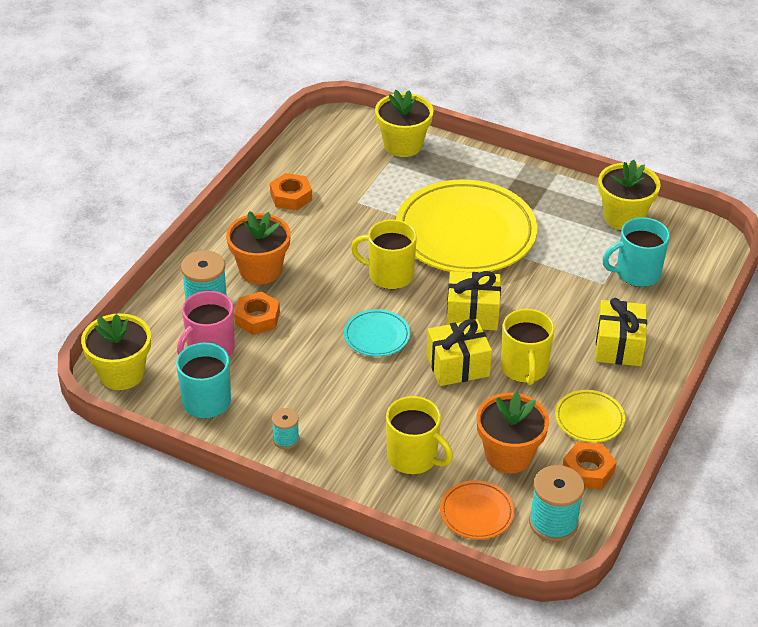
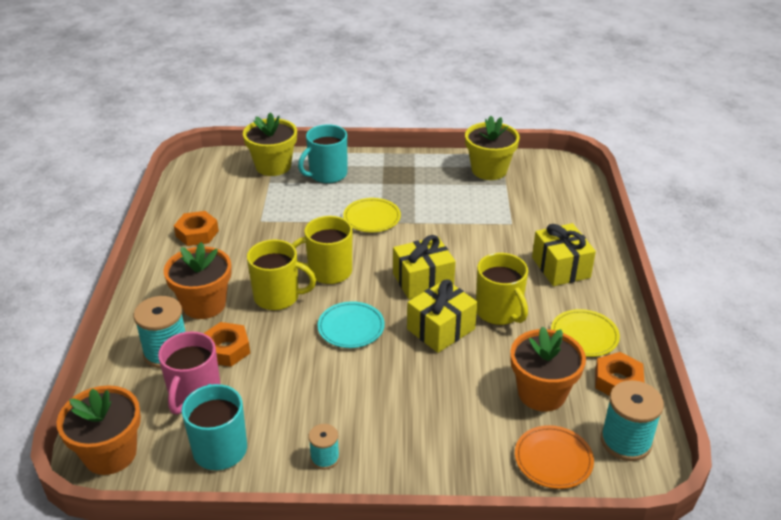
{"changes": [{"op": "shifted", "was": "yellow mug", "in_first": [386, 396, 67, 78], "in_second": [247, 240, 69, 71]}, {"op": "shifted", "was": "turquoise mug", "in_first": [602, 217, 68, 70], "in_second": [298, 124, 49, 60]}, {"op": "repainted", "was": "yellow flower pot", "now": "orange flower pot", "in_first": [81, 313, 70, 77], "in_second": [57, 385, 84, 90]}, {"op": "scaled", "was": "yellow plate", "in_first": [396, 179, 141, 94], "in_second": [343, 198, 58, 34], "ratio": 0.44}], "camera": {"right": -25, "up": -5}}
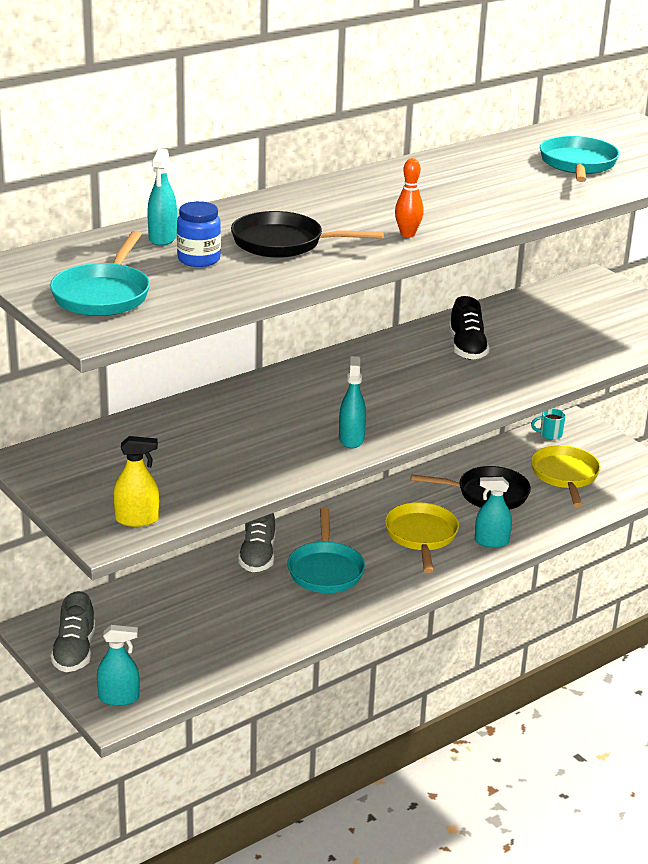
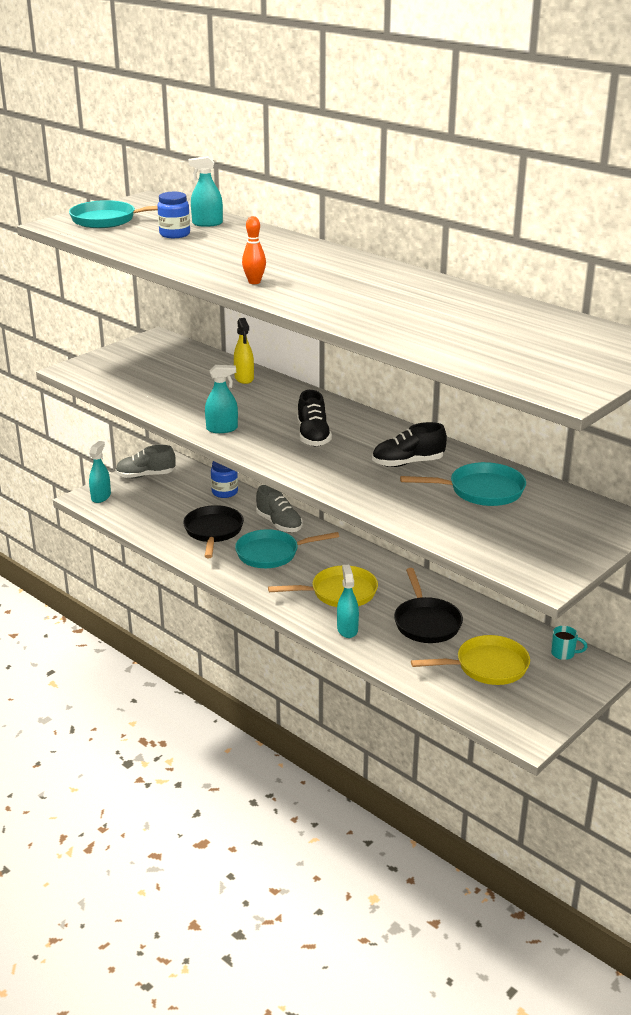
{"changes": [{"op": "new", "now": "blue jar", "in_second": [211, 461, 27, 37]}, {"op": "new", "now": "black shoe", "in_second": [297, 390, 35, 56]}, {"op": "shifted", "was": "yellow spray bottle", "in_first": [113, 436, 46, 91], "in_second": [234, 318, 20, 66]}, {"op": "shifted", "was": "black pan", "in_first": [231, 211, 153, 47], "in_second": [183, 505, 61, 53]}, {"op": "shifted", "was": "turquoise pan", "in_first": [540, 136, 80, 46], "in_second": [400, 462, 126, 44]}, {"op": "rotated", "was": "turquoise spray bottle", "in_first": [97, 625, 43, 81], "in_second": [89, 441, 22, 62], "clockwise": -150}, {"op": "rotated", "was": "grey shoe", "in_first": [238, 513, 37, 59], "in_second": [256, 485, 47, 47], "clockwise": -120}, {"op": "rotated", "was": "turquoise mug", "in_first": [531, 408, 35, 32], "in_second": [551, 626, 36, 34], "clockwise": 120}], "camera": {"right": 80, "up": 0}}
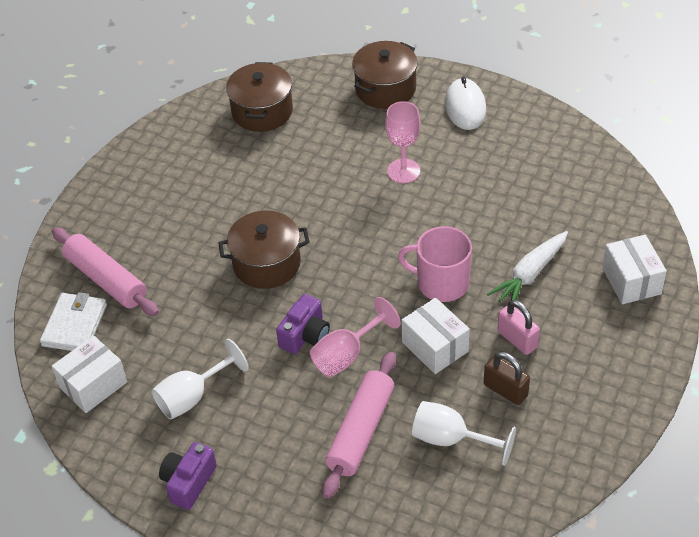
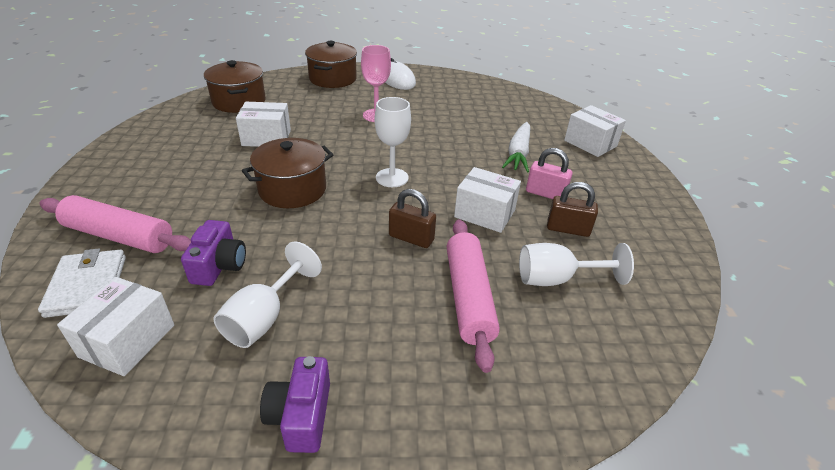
{"changes": [{"op": "gone", "was": "pink mug", "in_first": [398, 226, 74, 76]}, {"op": "new", "now": "white box", "in_second": [236, 102, 55, 45]}, {"op": "new", "now": "white goblet", "in_second": [375, 97, 36, 90]}, {"op": "shifted", "was": "purple camera", "in_first": [276, 294, 54, 60], "in_second": [181, 220, 65, 66]}, {"op": "swapped", "was": "pink goblet", "now": "brown padlock", "in_first": [310, 297, 91, 81], "in_second": [389, 189, 47, 59]}], "camera": {"right": -30, "up": -10}}
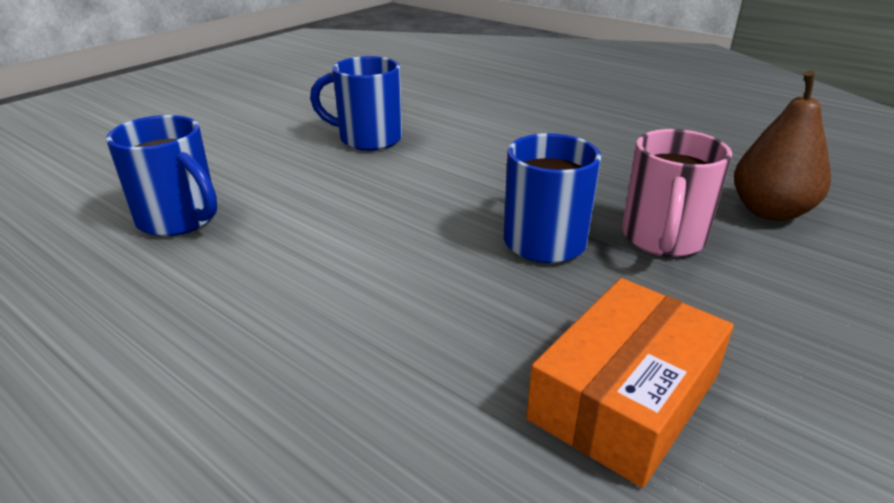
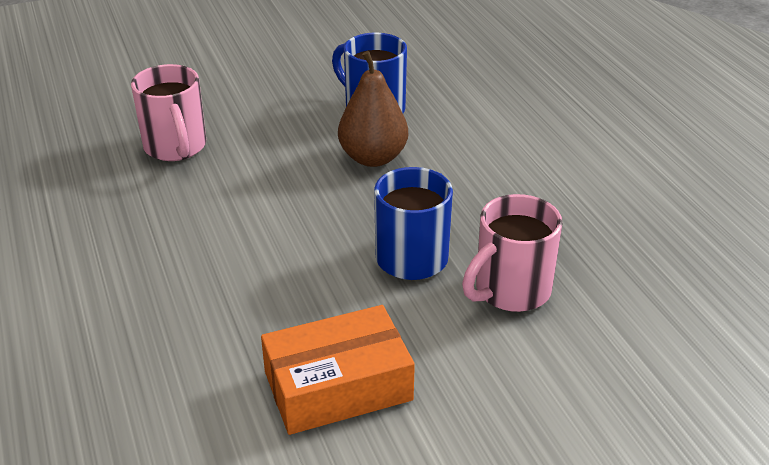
{"changes": [{"op": "shifted", "was": "brown pear", "in_first": [734, 70, 97, 151], "in_second": [338, 51, 70, 116]}, {"op": "repainted", "was": "blue mug", "now": "pink mug", "in_first": [106, 115, 111, 121], "in_second": [131, 64, 75, 97]}], "camera": {"right": 30, "up": 5}}
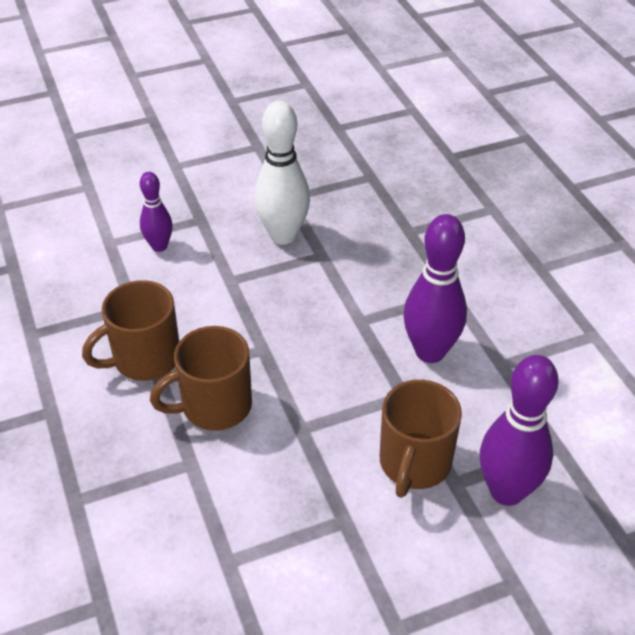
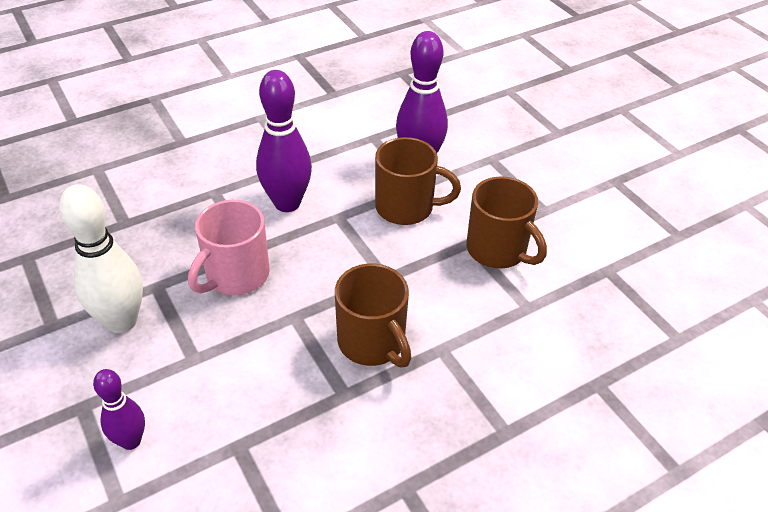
{"changes": [{"op": "new", "now": "pink mug", "in_second": [188, 200, 82, 95]}, {"op": "shifted", "was": "brown mug", "in_first": [82, 280, 97, 101], "in_second": [467, 176, 80, 92]}], "camera": {"right": -100, "up": 0}}
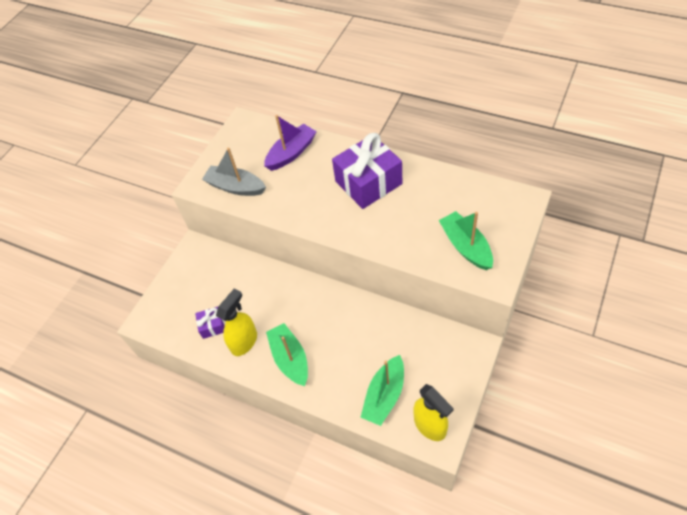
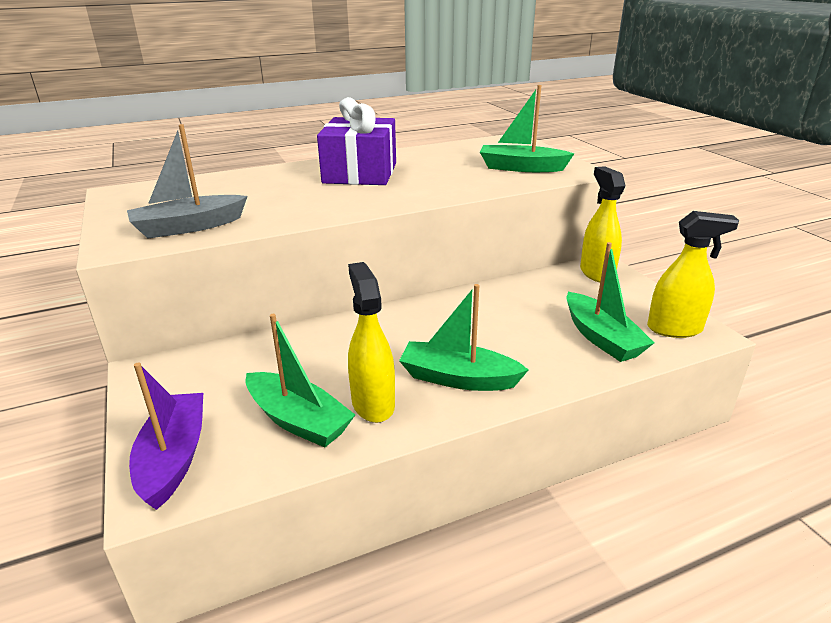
{"changes": [{"op": "new", "now": "yellow spray bottle", "in_second": [580, 166, 46, 116]}, {"op": "shifted", "was": "purple boat", "in_first": [264, 115, 53, 56], "in_second": [129, 362, 74, 148]}, {"op": "swapped", "was": "purple gift", "now": "green boat", "in_first": [195, 307, 30, 32], "in_second": [246, 314, 109, 134]}], "camera": {"right": -55, "up": -25}}
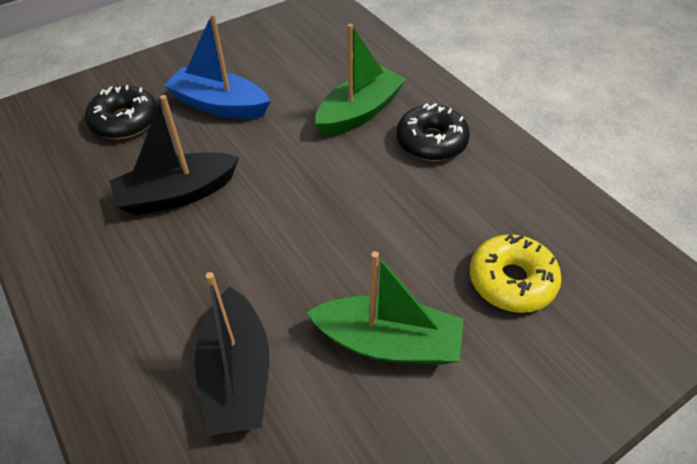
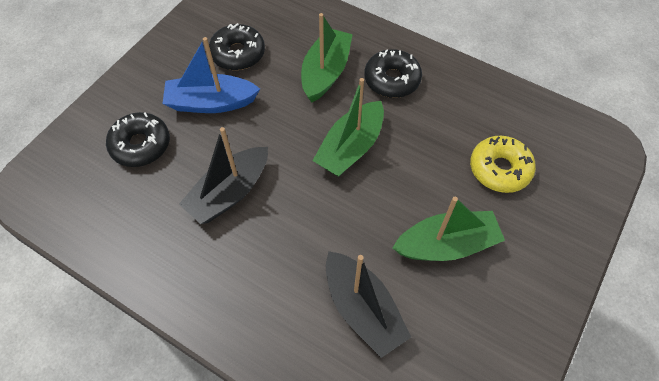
{"changes": [{"op": "new", "now": "black donut", "in_second": [209, 23, 56, 47]}, {"op": "new", "now": "green boat", "in_second": [312, 78, 72, 99]}], "camera": {"right": -25, "up": 10}}
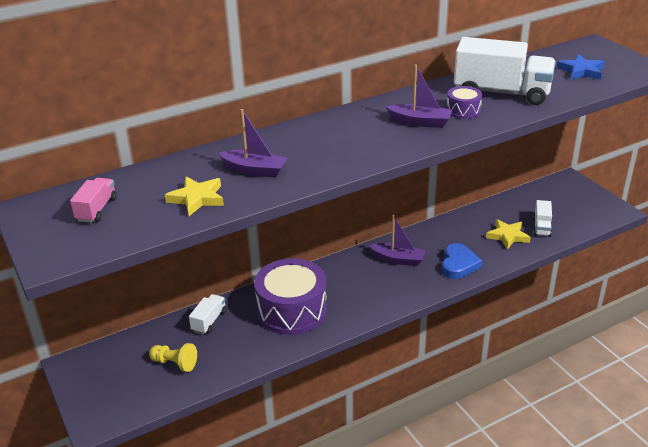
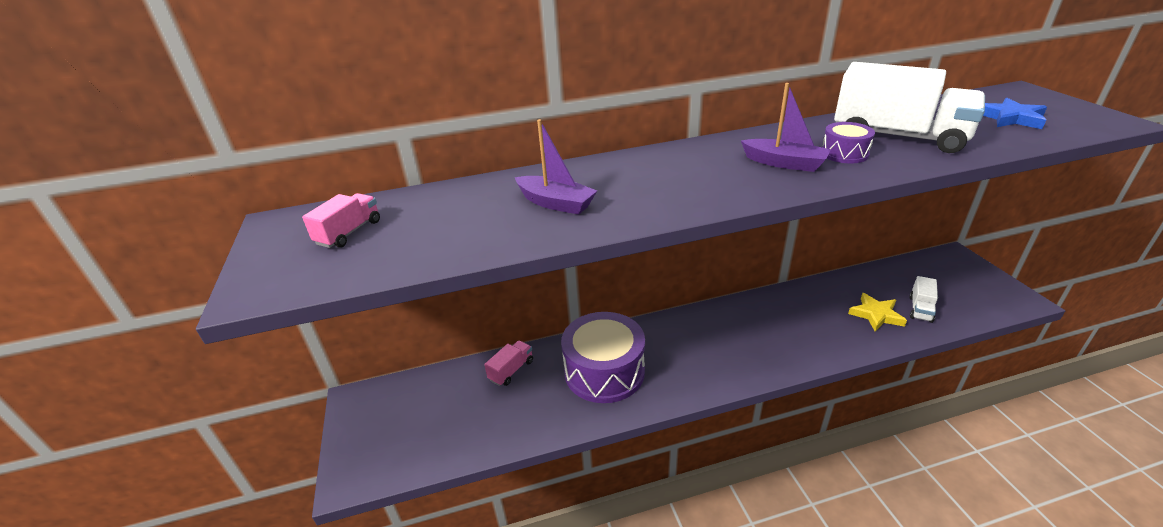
{"changes": [{"op": "gone", "was": "yellow pawn", "in_first": [149, 343, 48, 29]}, {"op": "gone", "was": "yellow star", "in_first": [165, 177, 59, 39]}, {"op": "gone", "was": "purple boat", "in_first": [369, 215, 57, 51]}, {"op": "gone", "was": "blue heart", "in_first": [442, 243, 40, 36]}, {"op": "repainted", "was": "white truck", "now": "pink truck", "in_first": [189, 294, 37, 40], "in_second": [484, 340, 49, 46]}], "camera": {"right": 15, "up": 0}}
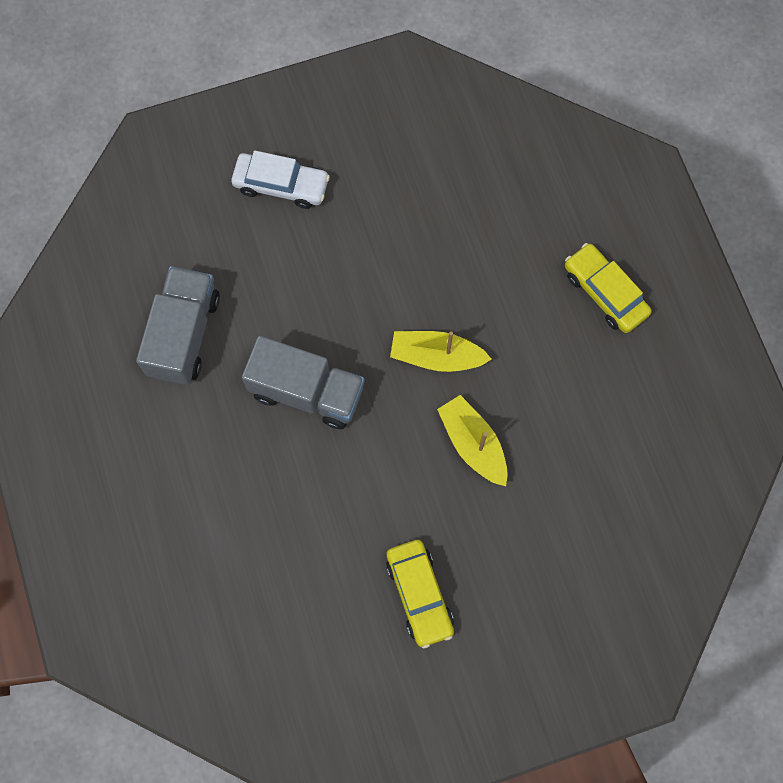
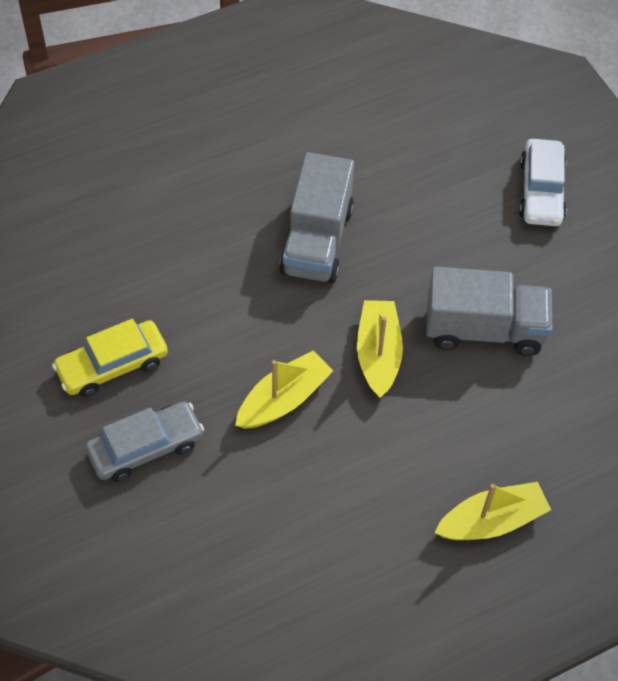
{"changes": [{"op": "new", "now": "grey car", "in_second": [85, 401, 119, 81]}, {"op": "shifted", "was": "grey truck", "in_first": [136, 266, 84, 118], "in_second": [426, 267, 126, 89]}, {"op": "swapped", "was": "yellow car", "now": "yellow boat", "in_first": [565, 243, 87, 90], "in_second": [434, 482, 117, 58]}], "camera": {"right": 80, "up": -15}}
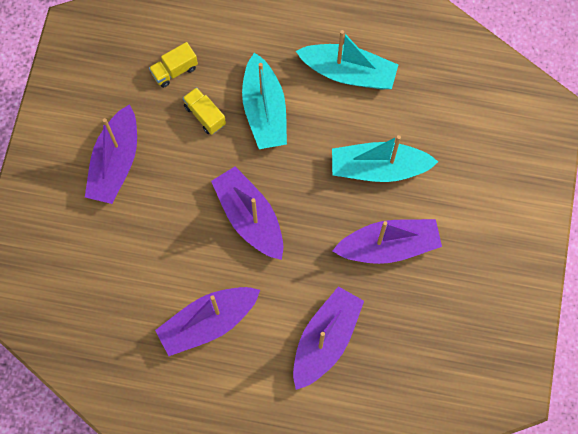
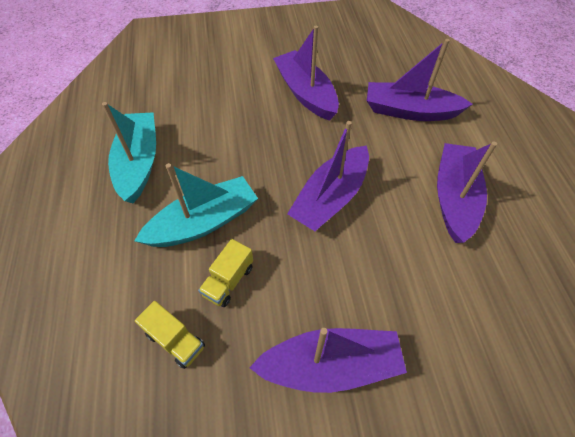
{"changes": [{"op": "gone", "was": "turquoise boat", "in_first": [332, 135, 106, 47]}, {"op": "rotated", "was": "purple boat", "in_first": [155, 287, 105, 69], "in_second": [437, 141, 60, 102], "clockwise": -120}], "camera": {"right": -110, "up": -15}}
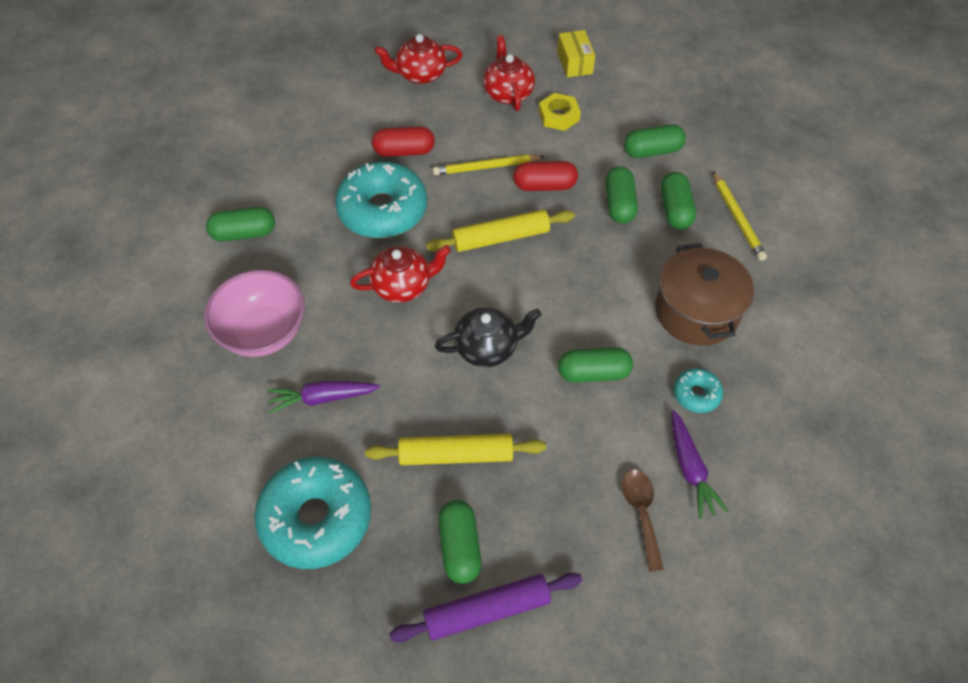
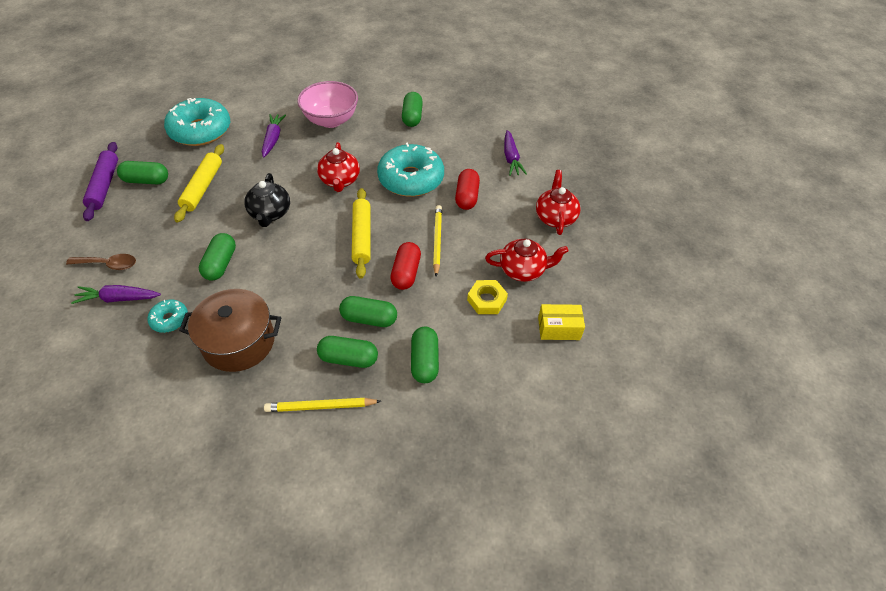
{"changes": [{"op": "new", "now": "purple carrot", "in_second": [504, 130, 23, 46]}], "camera": {"right": 100, "up": -5}}
